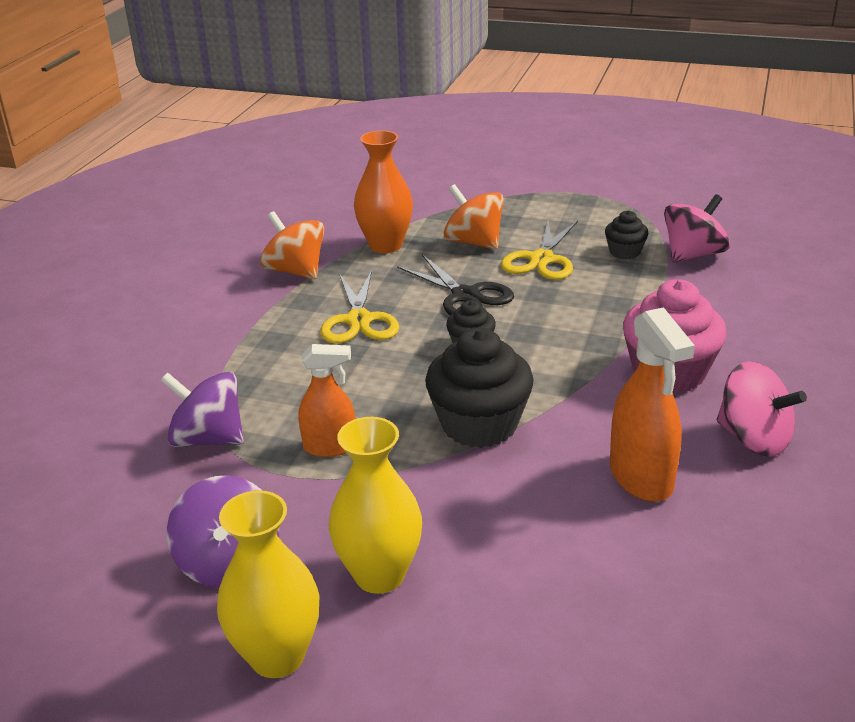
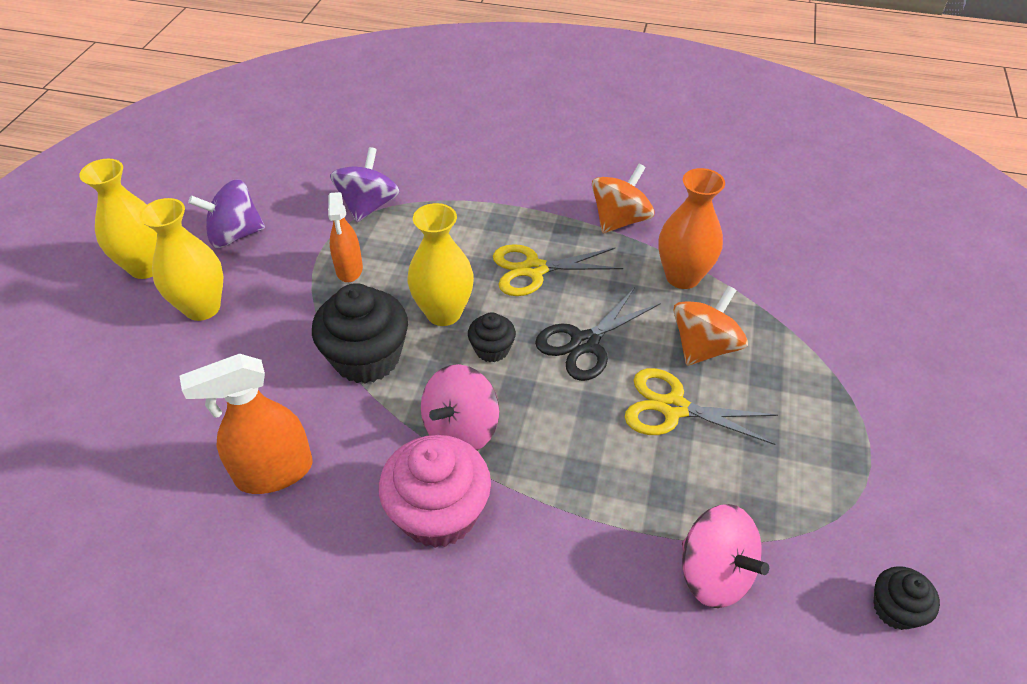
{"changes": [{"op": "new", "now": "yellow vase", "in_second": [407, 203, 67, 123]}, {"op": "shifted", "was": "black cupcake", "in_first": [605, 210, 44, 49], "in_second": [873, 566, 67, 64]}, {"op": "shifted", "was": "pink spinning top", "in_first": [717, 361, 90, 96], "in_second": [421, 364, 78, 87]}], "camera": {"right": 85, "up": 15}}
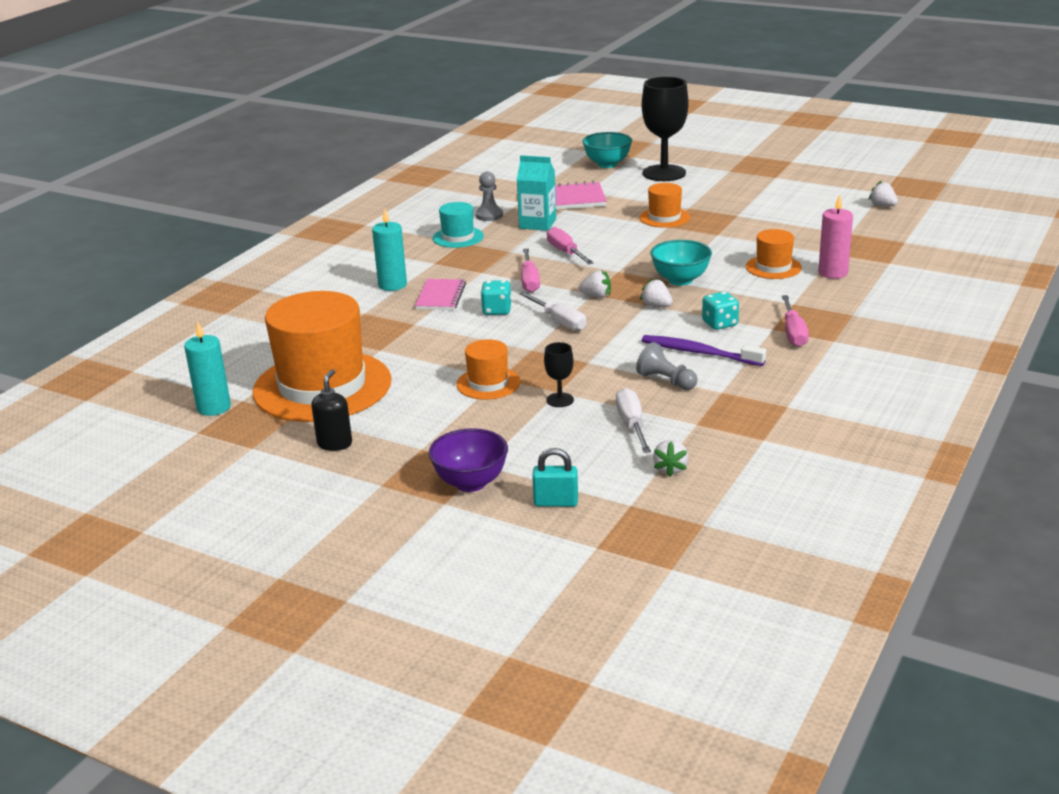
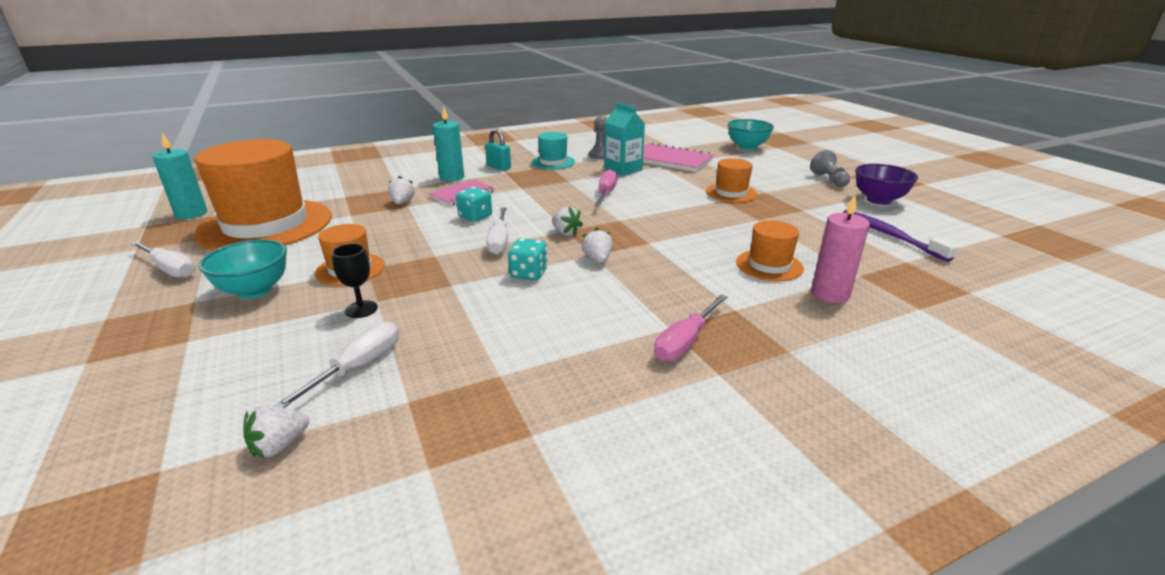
{"changes": [{"op": "gone", "was": "pink screwdriver", "in_first": [521, 249, 19, 43]}, {"op": "gone", "was": "black goblet", "in_first": [642, 77, 47, 104]}, {"op": "shifted", "was": "purple bowl", "in_first": [428, 428, 80, 64], "in_second": [855, 164, 63, 41]}, {"op": "shifted", "was": "turquoise padlock", "in_first": [532, 448, 46, 59], "in_second": [485, 129, 26, 42]}, {"op": "shifted", "was": "grey pawn", "in_first": [636, 342, 62, 48], "in_second": [810, 150, 40, 37]}, {"op": "shifted", "was": "purple toothbrush", "in_first": [642, 335, 124, 31], "in_second": [843, 210, 115, 52]}, {"op": "shifted", "was": "turquoise bowl", "in_first": [650, 240, 62, 46], "in_second": [199, 239, 88, 60]}, {"op": "shifted", "was": "turquoise dice", "in_first": [702, 291, 37, 39], "in_second": [508, 238, 40, 42]}, {"op": "shifted", "was": "white strawberry", "in_first": [869, 181, 29, 25], "in_second": [388, 176, 27, 28]}, {"op": "swapped", "was": "black soap dispenser", "now": "white screwdriver", "in_first": [311, 369, 41, 82], "in_second": [131, 241, 64, 37]}], "camera": {"right": 35, "up": 0}}
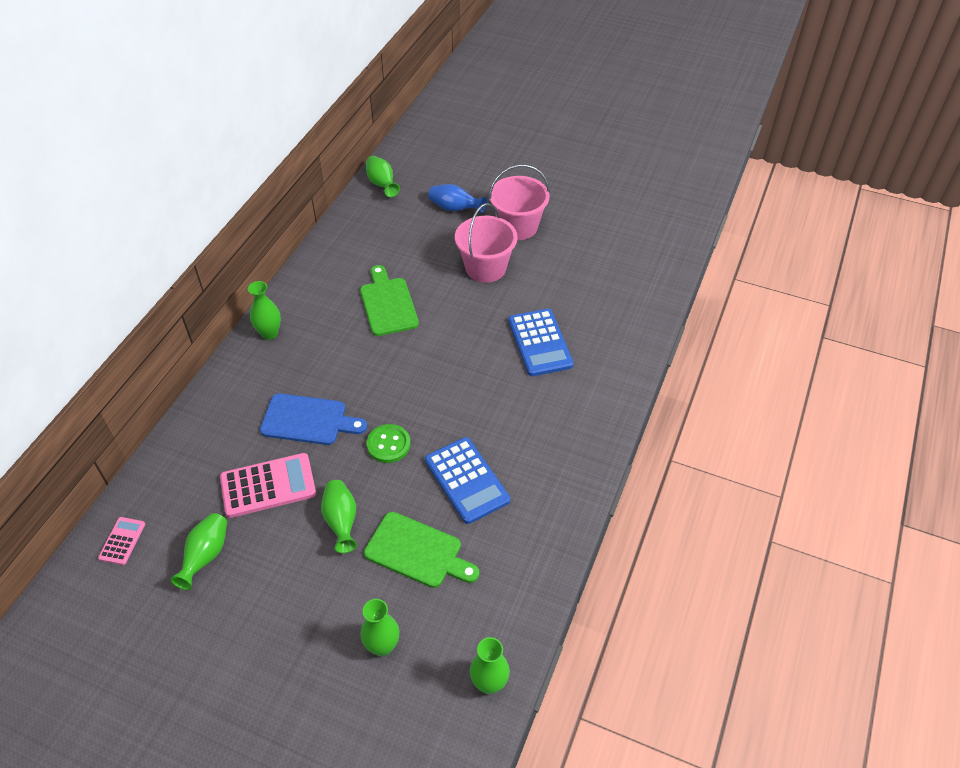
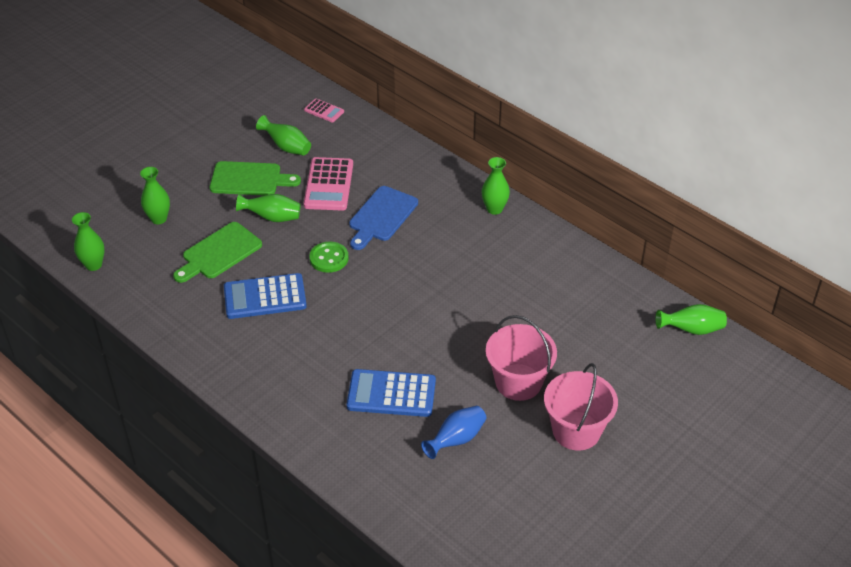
{"changes": [{"op": "shifted", "was": "green cutting board", "in_first": [360, 265, 59, 71], "in_second": [210, 161, 91, 35]}, {"op": "shifted", "was": "blue vase", "in_first": [429, 184, 58, 29], "in_second": [421, 406, 65, 53]}], "camera": {"right": 110, "up": -5}}
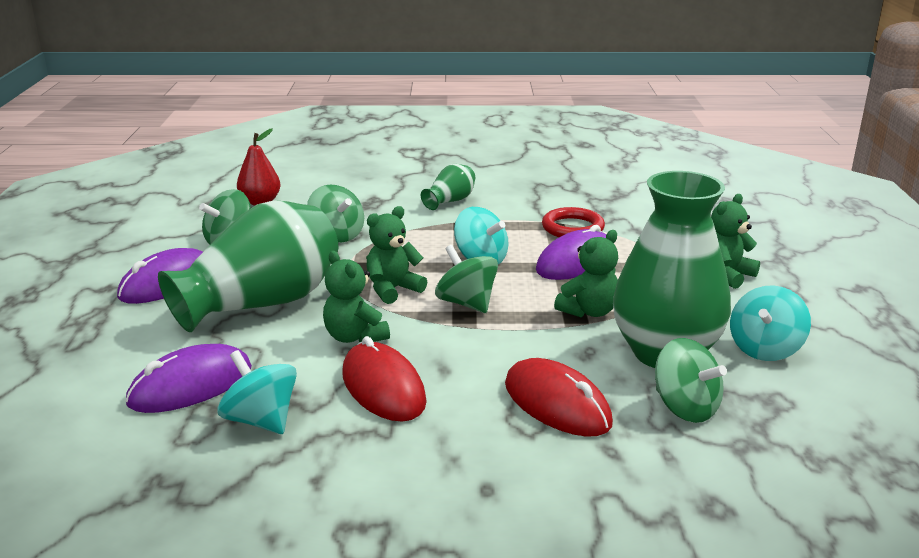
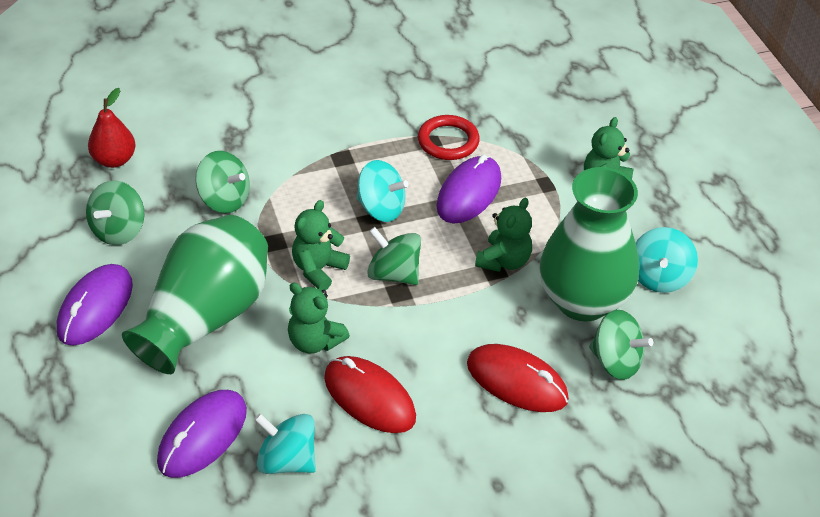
{"changes": [{"op": "gone", "was": "green vase", "in_first": [421, 164, 54, 46]}], "camera": {"right": -20, "up": 20}}
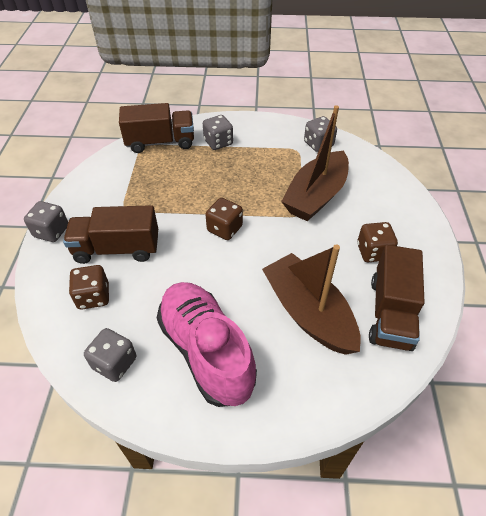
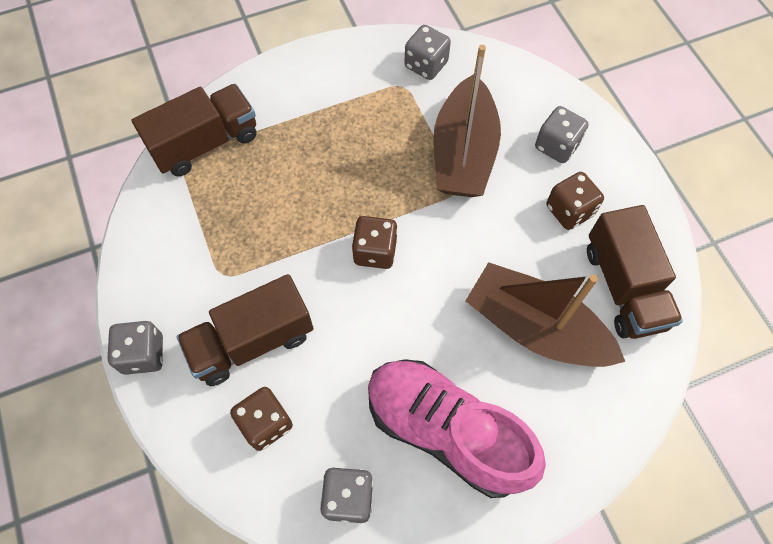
{"changes": [{"op": "shifted", "was": "grey dice", "in_first": [203, 115, 30, 35], "in_second": [535, 106, 54, 57]}], "camera": {"right": -25, "up": 15}}
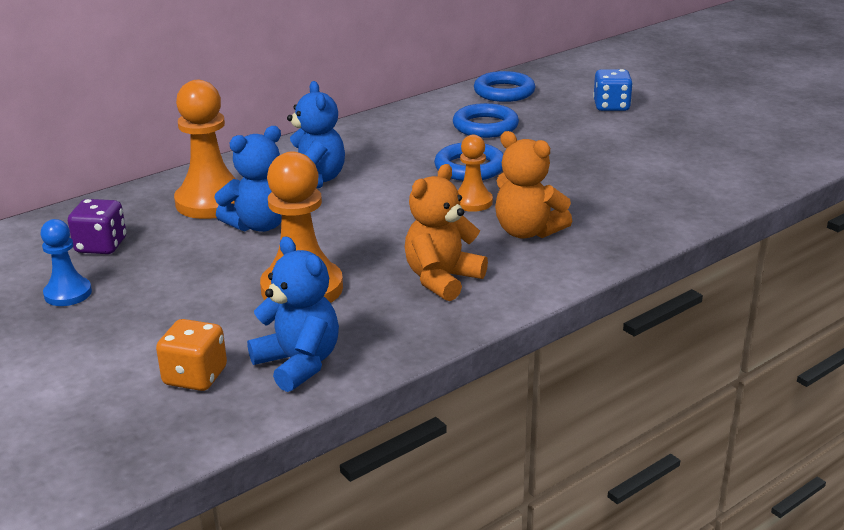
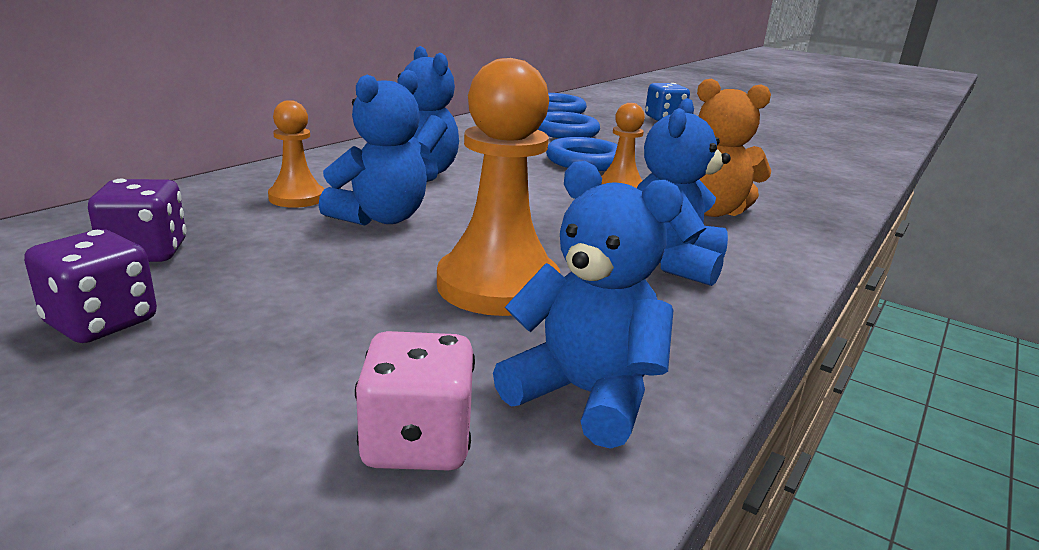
{"changes": [{"op": "swapped", "was": "blue pawn", "now": "purple dice", "in_first": [41, 219, 51, 87], "in_second": [24, 229, 133, 114]}, {"op": "repainted", "was": "orange dice", "now": "pink dice", "in_first": [156, 319, 71, 72], "in_second": [355, 331, 120, 140]}, {"op": "repainted", "was": "orange teddy bear", "now": "blue teddy bear", "in_first": [405, 164, 83, 137], "in_second": [637, 98, 94, 188]}, {"op": "scaled", "was": "orange pawn", "in_first": [174, 80, 62, 139], "in_second": [268, 100, 56, 108], "ratio": 0.56}], "camera": {"right": -20, "up": -5}}
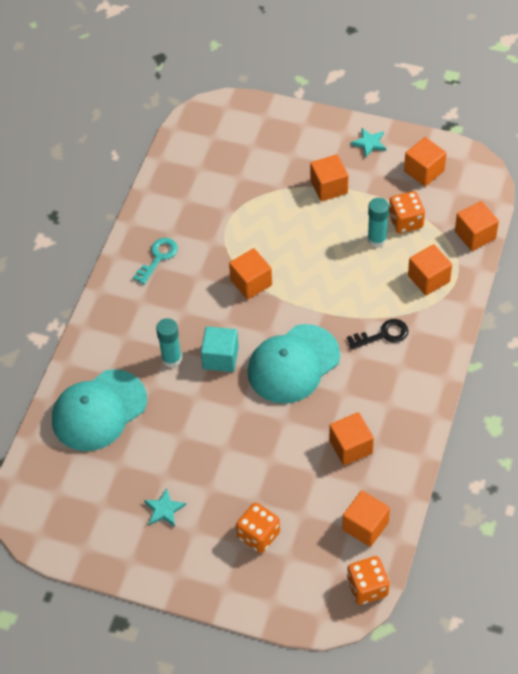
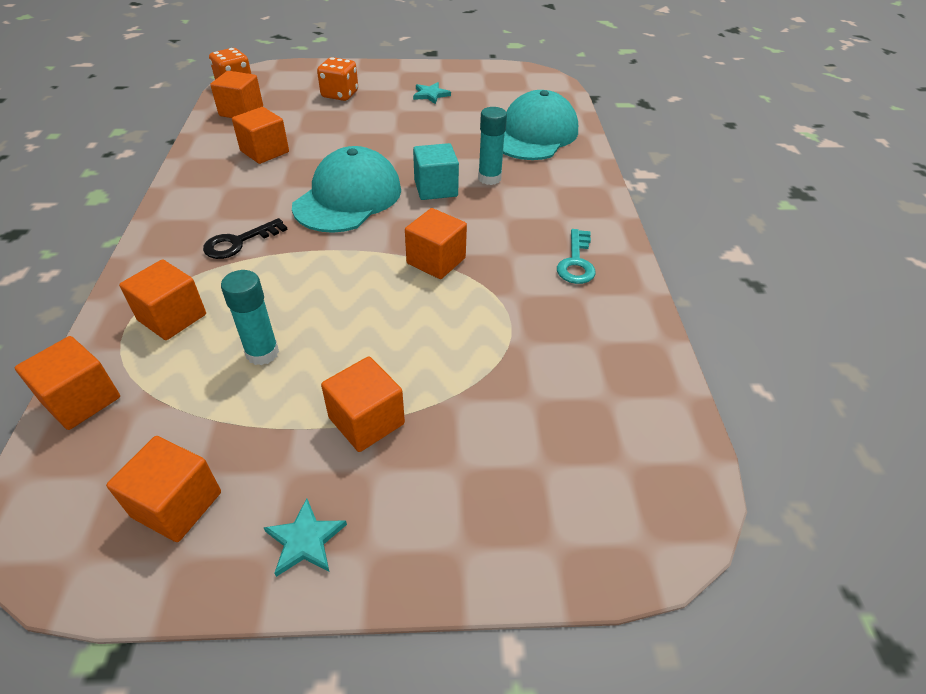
{"changes": [{"op": "gone", "was": "orange dice", "in_first": [389, 191, 36, 42]}], "camera": {"right": 155, "up": -10}}
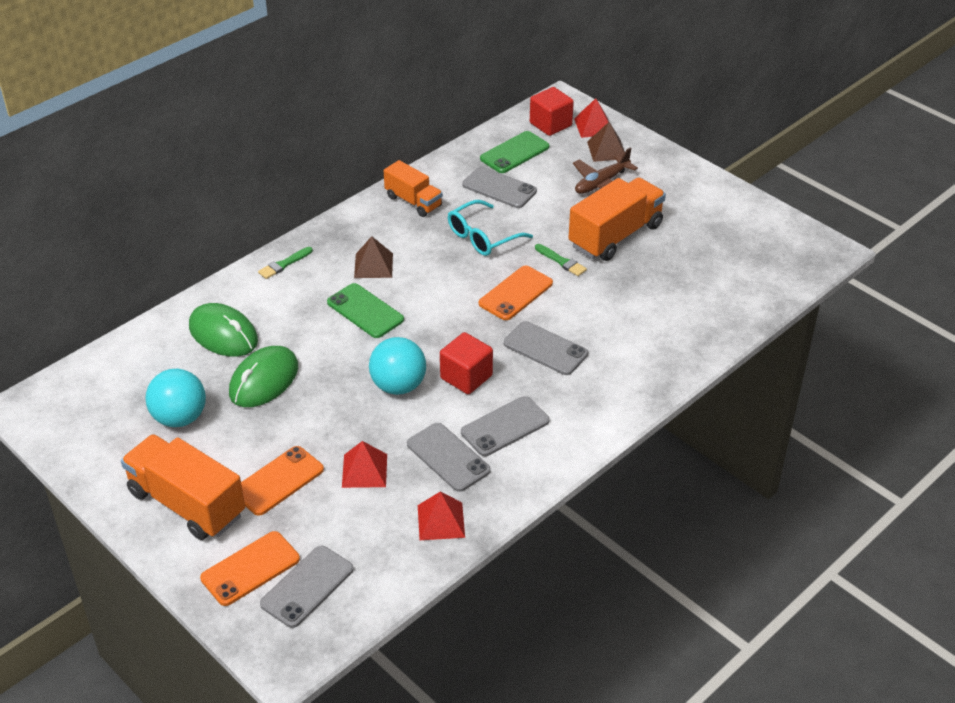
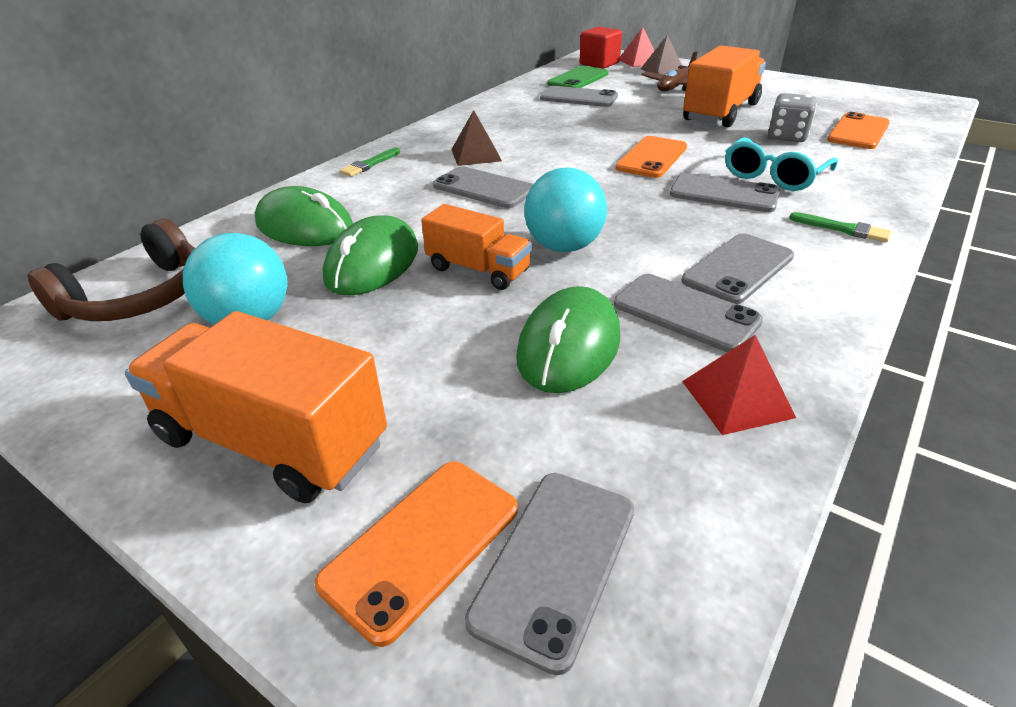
{"changes": [{"op": "gone", "was": "red cube", "in_first": [440, 332, 53, 62]}, {"op": "new", "now": "brown headphones", "in_second": [28, 219, 167, 102]}, {"op": "new", "now": "grey dice", "in_second": [768, 93, 49, 49]}, {"op": "shifted", "was": "orange phone", "in_first": [241, 446, 83, 70], "in_second": [827, 112, 63, 37]}, {"op": "shifted", "was": "orange truck", "in_first": [383, 160, 60, 57], "in_second": [421, 204, 111, 86]}, {"op": "shifted", "was": "turquoise glasses", "in_first": [448, 200, 85, 56], "in_second": [725, 137, 113, 54]}, {"op": "shifted", "was": "green brush", "in_first": [535, 244, 52, 32], "in_second": [789, 212, 102, 30]}, {"op": "swapped", "was": "red pyramid", "now": "green mouse", "in_first": [342, 441, 45, 47], "in_second": [516, 286, 104, 107]}, {"op": "repainted", "was": "green phone", "now": "grey phone", "in_first": [327, 283, 77, 55], "in_second": [433, 166, 100, 42]}], "camera": {"right": -10, "up": -5}}
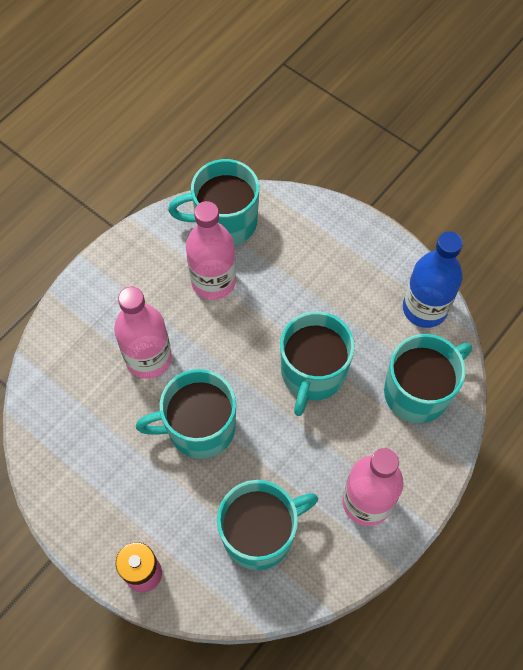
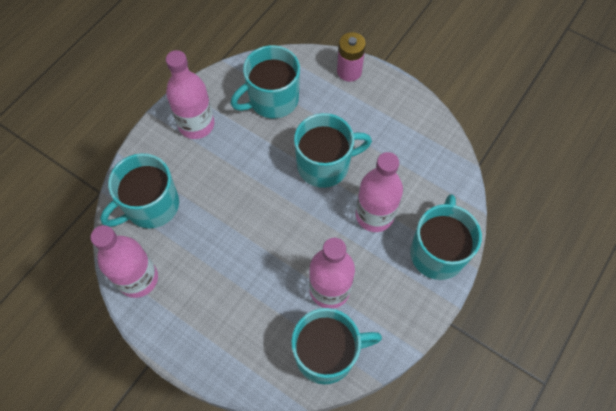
{"changes": [{"op": "shifted", "was": "turquoise mug", "in_first": [280, 311, 75, 105], "in_second": [410, 194, 72, 86]}, {"op": "repainted", "was": "blue bottle", "now": "pink bottle", "in_first": [403, 231, 60, 97], "in_second": [91, 225, 67, 73]}], "camera": {"right": 175, "up": 0}}
